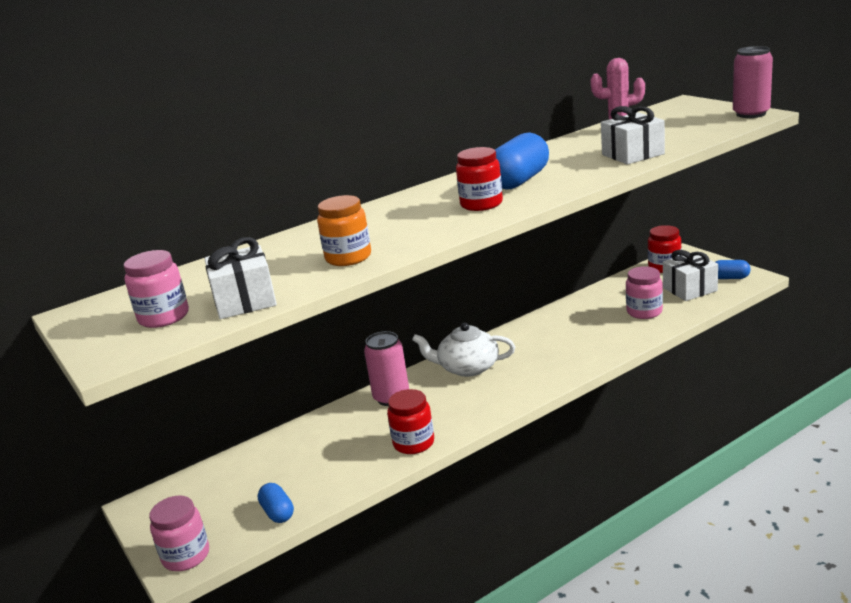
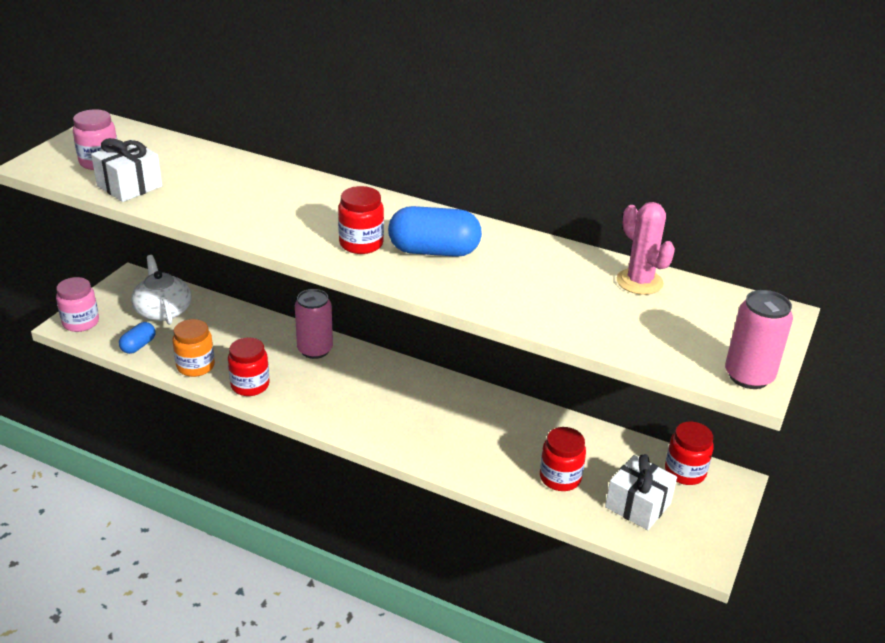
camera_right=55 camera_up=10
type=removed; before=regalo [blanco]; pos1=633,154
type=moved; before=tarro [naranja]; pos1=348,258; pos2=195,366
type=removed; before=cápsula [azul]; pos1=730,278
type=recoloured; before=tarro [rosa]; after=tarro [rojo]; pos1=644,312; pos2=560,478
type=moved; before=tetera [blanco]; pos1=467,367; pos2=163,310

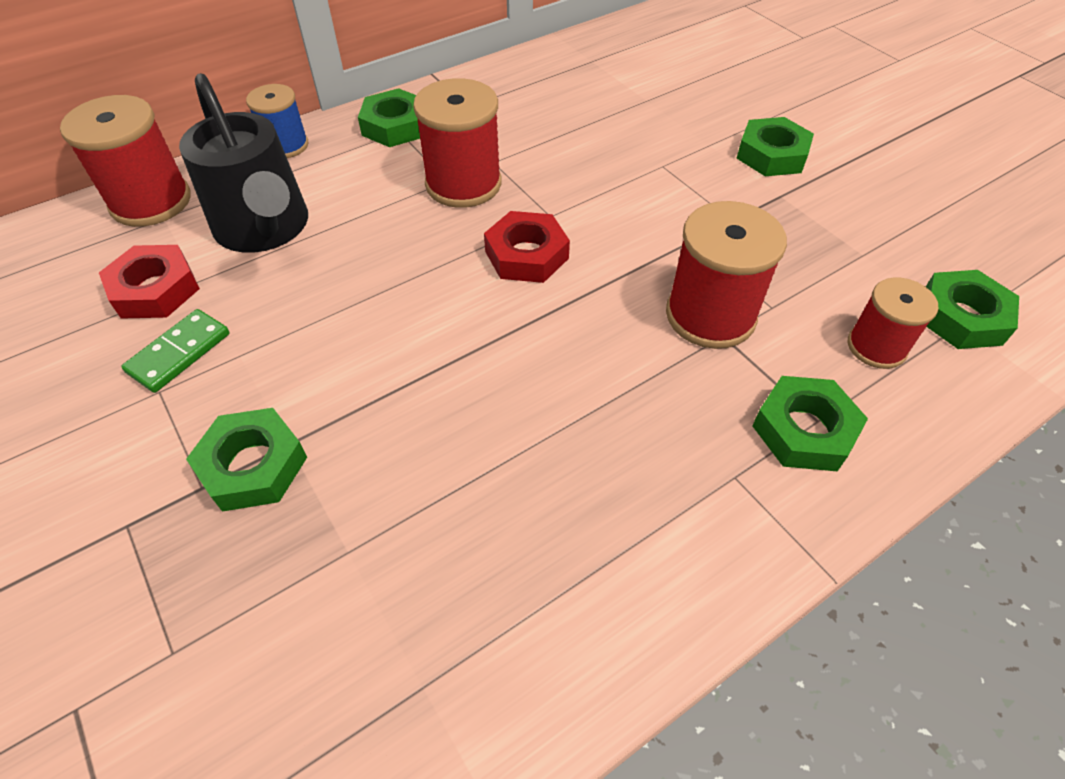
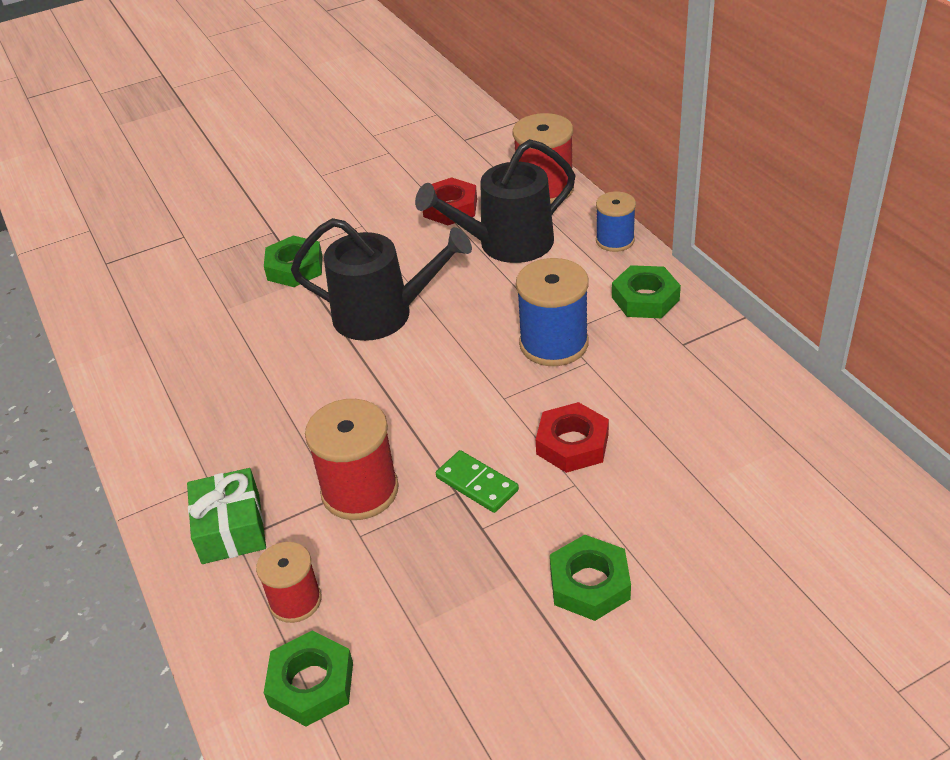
camera_right=100 camera_up=-10
type=recoloured; before=carrete [rojo]; after=carrete [azul]; pos1=463,184; pos2=554,343
type=moved; before=tuerca [rojo]; pos1=526,255; pos2=572,444
type=moved; before=ficha de dominó [verde]; pos1=179,353; pos2=477,484
type=replaced; before=tuerca [verde]; after=regalo [verde]; pos1=804,430; pos2=231,528
type=added; after=regadera [negro]; pos2=382,314

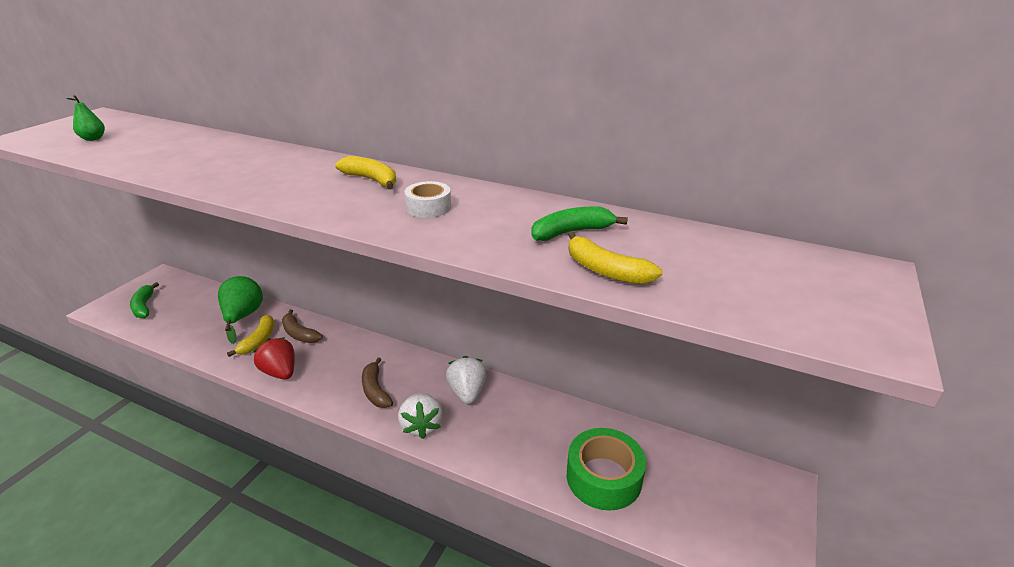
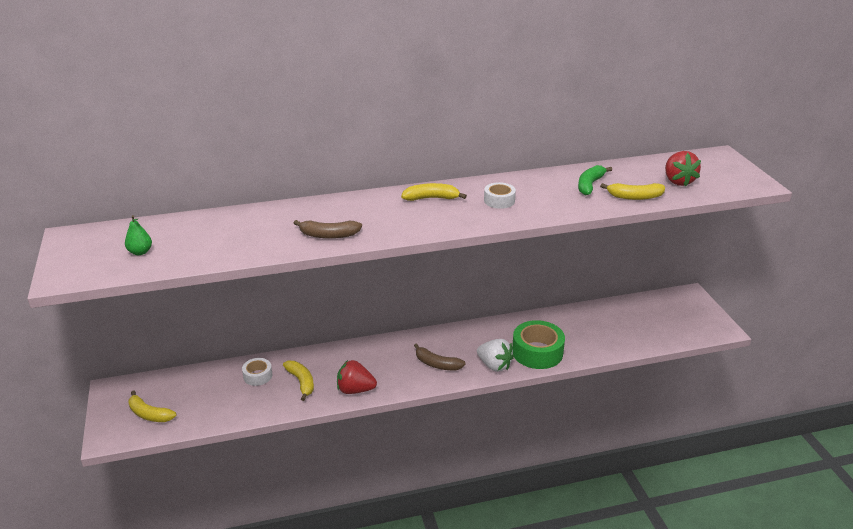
camera_right=-40 camera_up=0
type=replaced; before=pera [verde]; after=cinta adhesiva [blanco]; pos1=243,317; pos2=257,376
type=recoloured; before=plátano [verde]; after=plátano [amarillo]; pos1=144,306; pos2=149,414
type=moved; before=plátano [marrón]; pos1=299,334; pos2=329,235
type=removed; before=fresa [blanco]; pos1=467,392
type=moved; before=cinta adhesiva [verde]; pos1=604,477; pos2=537,352
type=added; after=fresa [rojo]; pos2=678,181

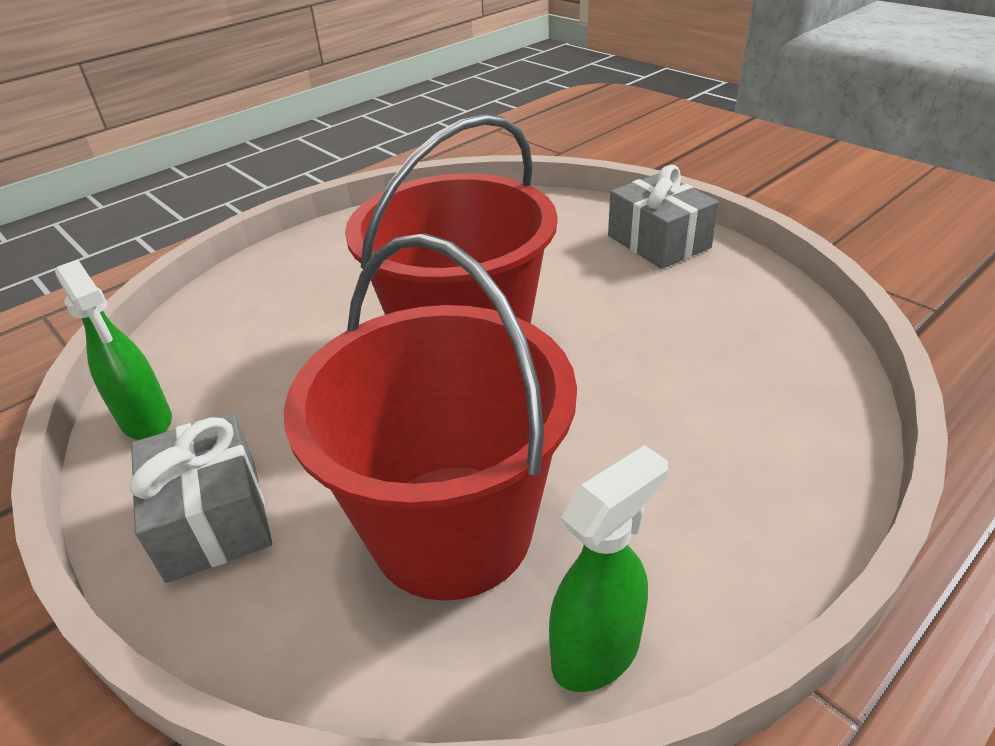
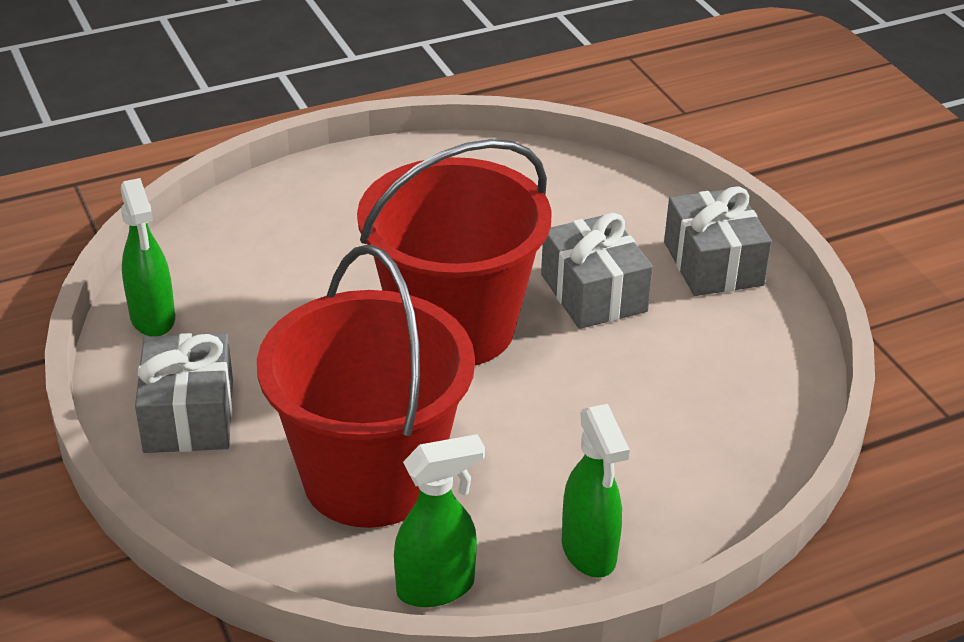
camera_right=15 camera_up=0
type=added; after=regalo [gris]; pos2=593,293
type=added; after=pulverizador [verde]; pos2=589,552

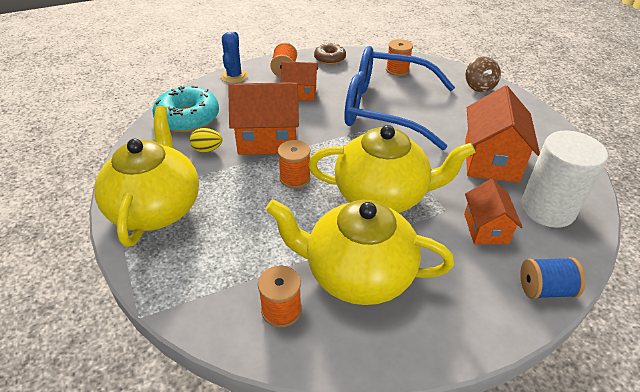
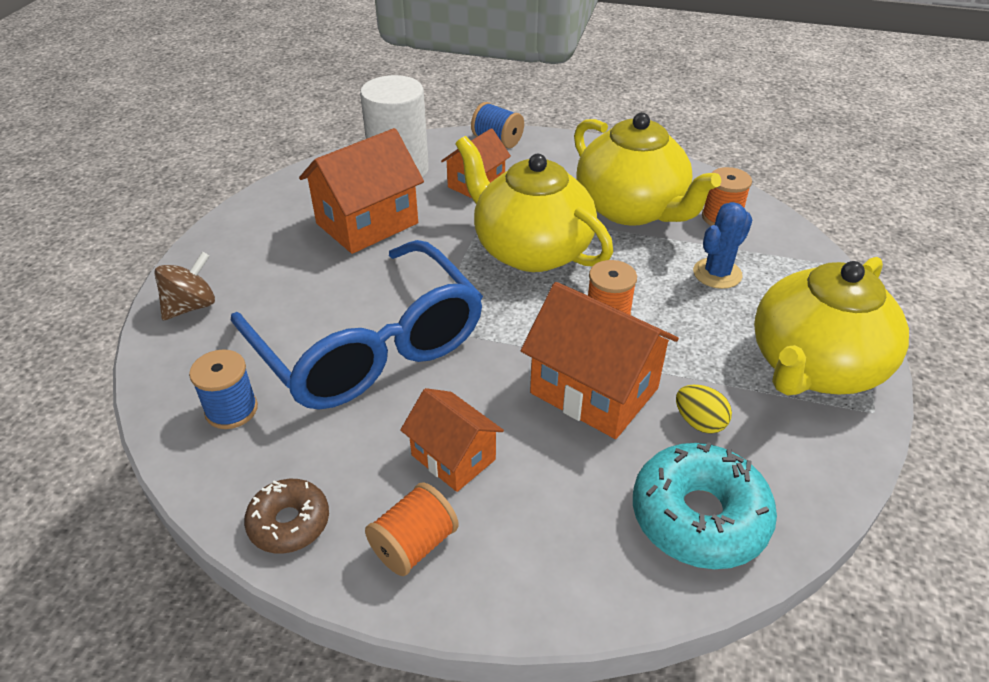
camera_right=-140 camera_up=0
type=moved; before=cactus [azul]; pos1=234,76; pos2=717,273
type=recoloured; before=carrete [naranja]; after=carrete [azul]; pos1=397,70; pos2=231,410

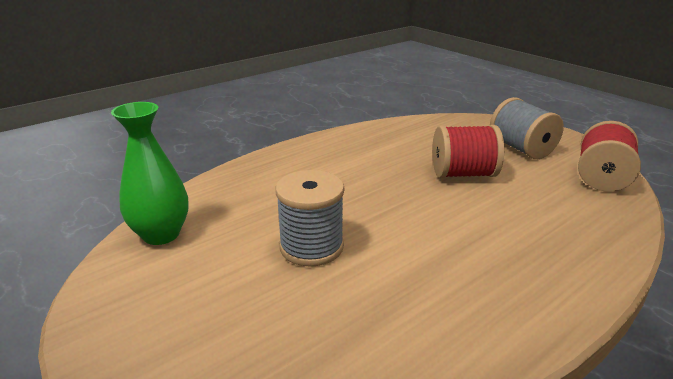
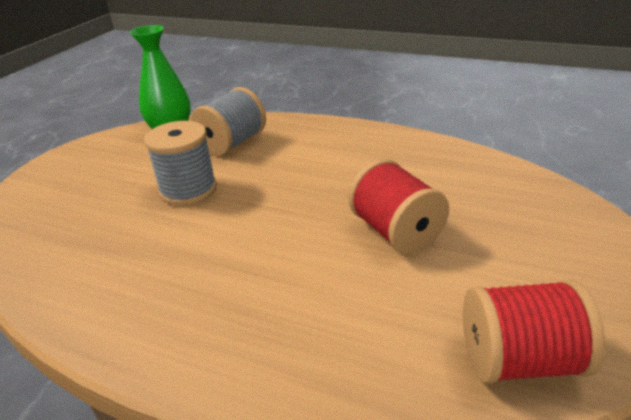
camera_right=65 camera_up=5
type=moved; before=carrete [gris]; pos1=521,149; pos2=232,143

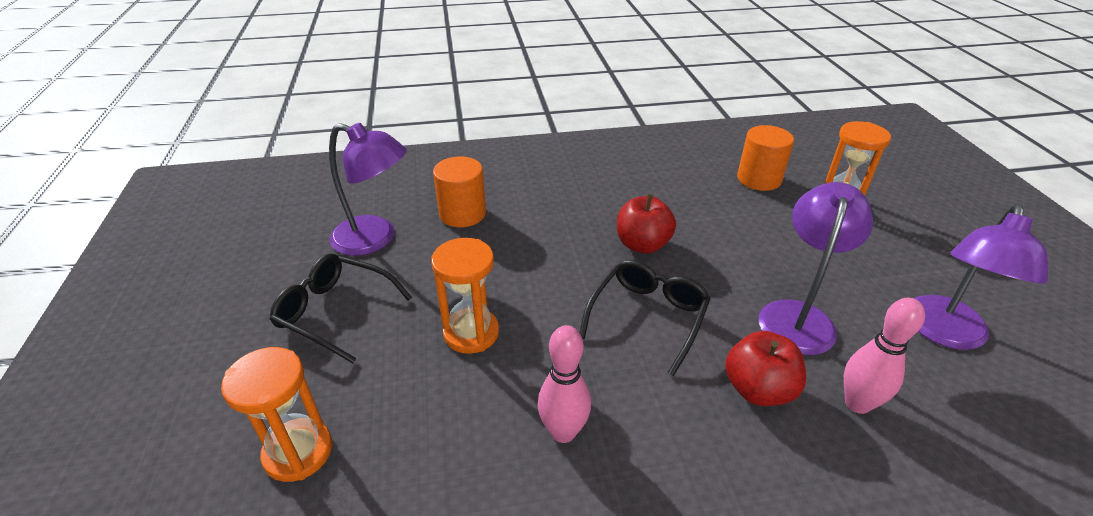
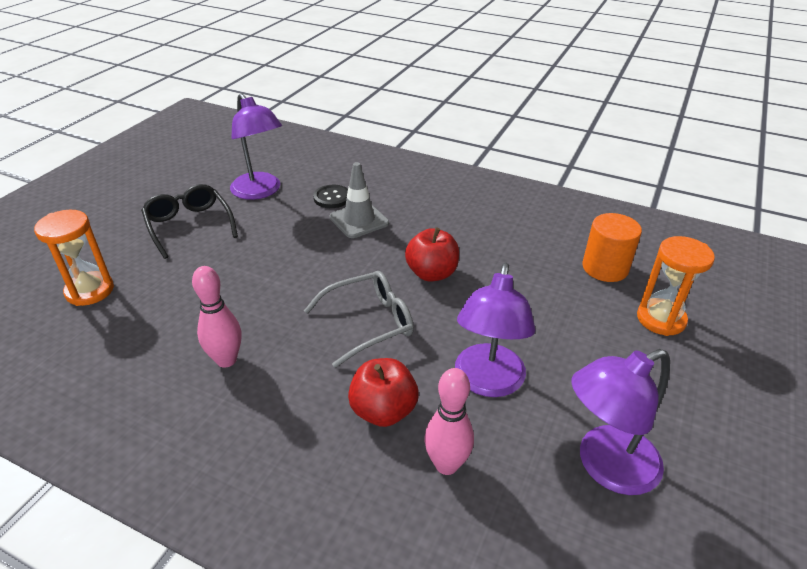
camera_right=35 camera_up=0
type=replaced; before=cilindro [naranja]; after=botón [negro]; pos1=462,214; pos2=332,198
type=turned; before=lámpara [morado]; pos1=798,316; pos2=487,382; turn=135
type=removed; before=reloj de arena [naranja]; pos1=471,333
type=recoloured; before=gafas [negro]; after=gafas [gris]; pos1=648,317; pos2=369,323
type=added; after=cono de tráfico [gris]; pos2=359,220

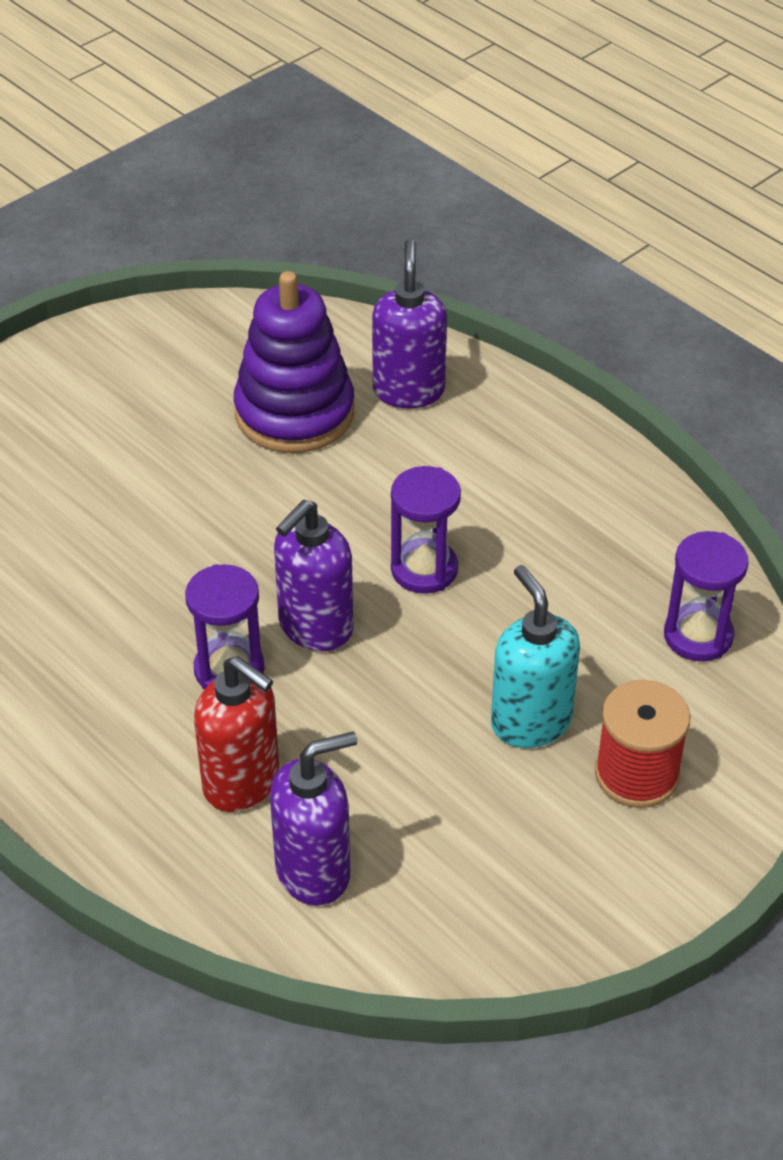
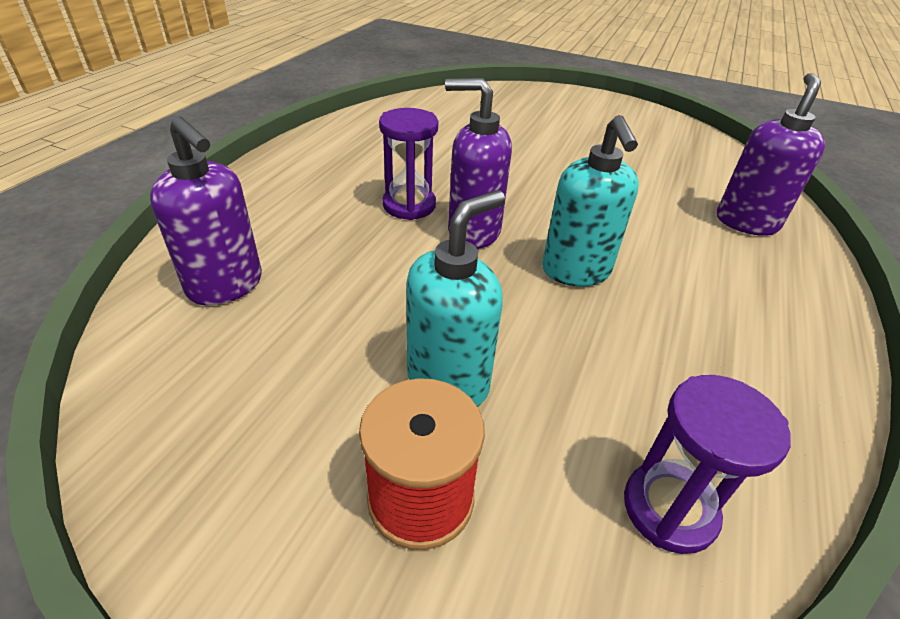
camera_right=65 camera_up=-5
type=turned; before=dispensador de jabón [morado]; pos1=408,390; pos2=746,222; turn=-45
type=removed; before=juguete apilable [morado]; pos1=294,413
type=replaced; before=reloj de arena [morado]; after=dispensador de jabón [turquesa]; pos1=424,569; pos2=576,271
type=removed; before=dispensador de jabón [rojo]; pos1=242,783

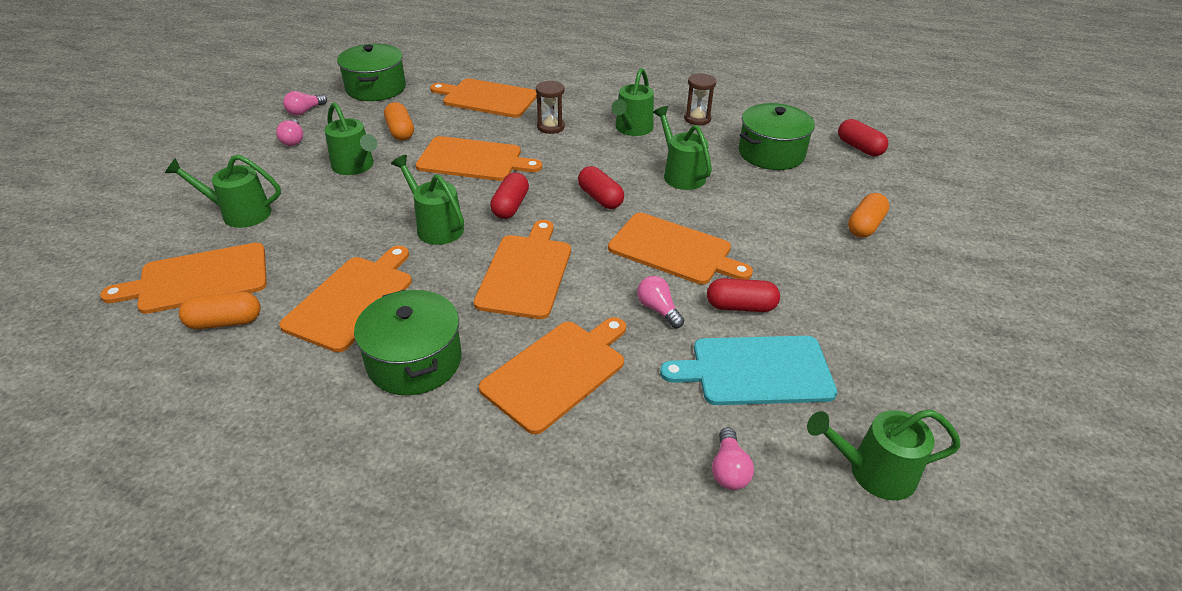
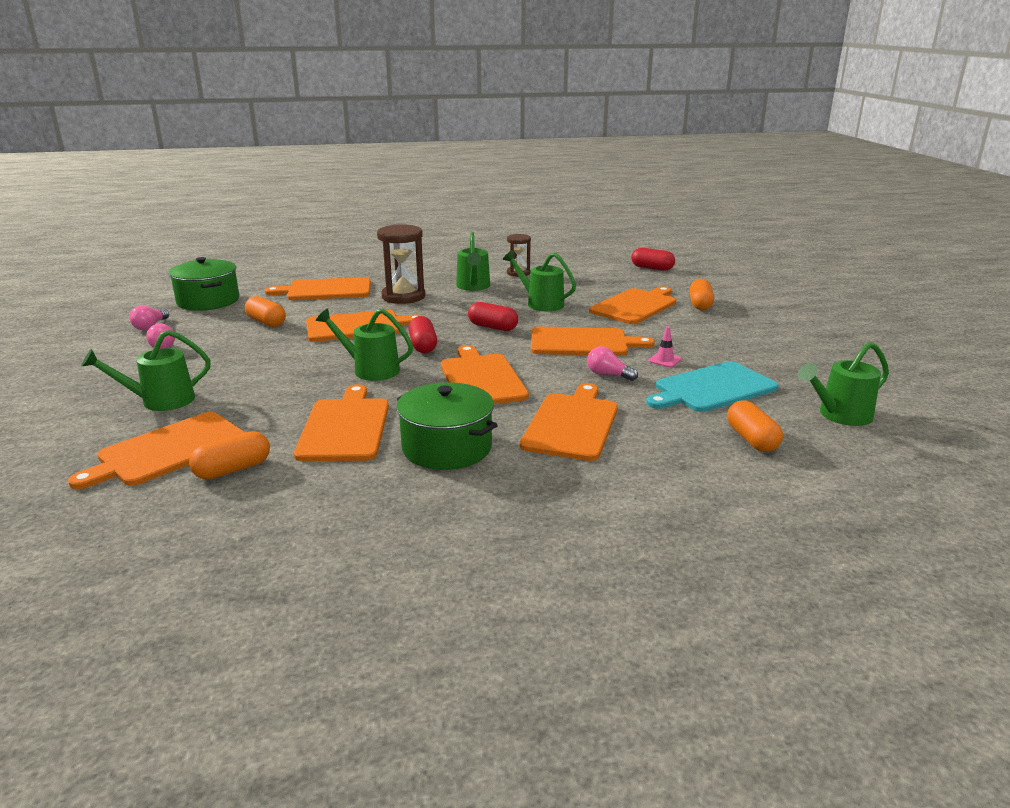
camera_right=-25 camera_up=-15
type=resized; before=reloj de arena [marrón]; pos1=550,127; pos2=403,297; scale=1.69
type=removed; before=regadera [verde]; pos1=355,166
type=removed; before=olla [verde]; pos1=771,153
type=replaced; before=cápsula [rojo]; after=cono de tráfico [rosa]; pos1=740,306; pos2=664,360
type=replaced; before=bombilla [rosa]; after=cápsula [naranja]; pos1=729,469; pos2=751,439
type=added; after=tabla de cortar [naranja]; pos2=635,306

